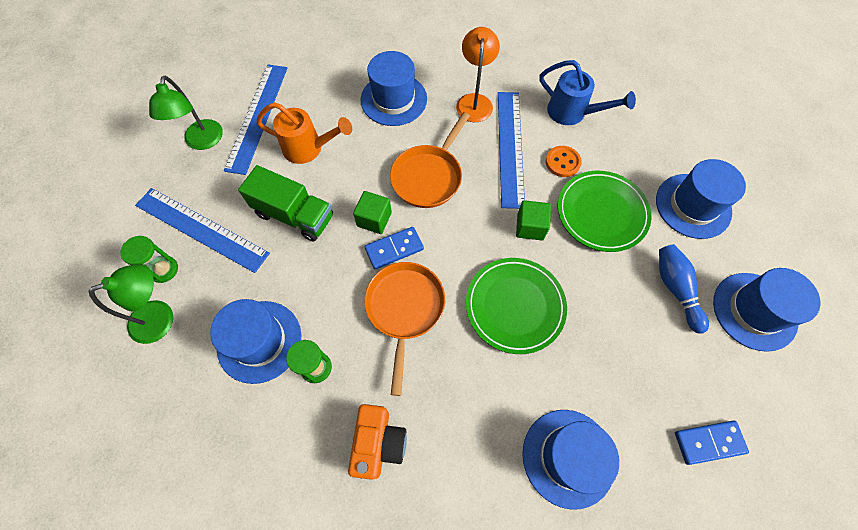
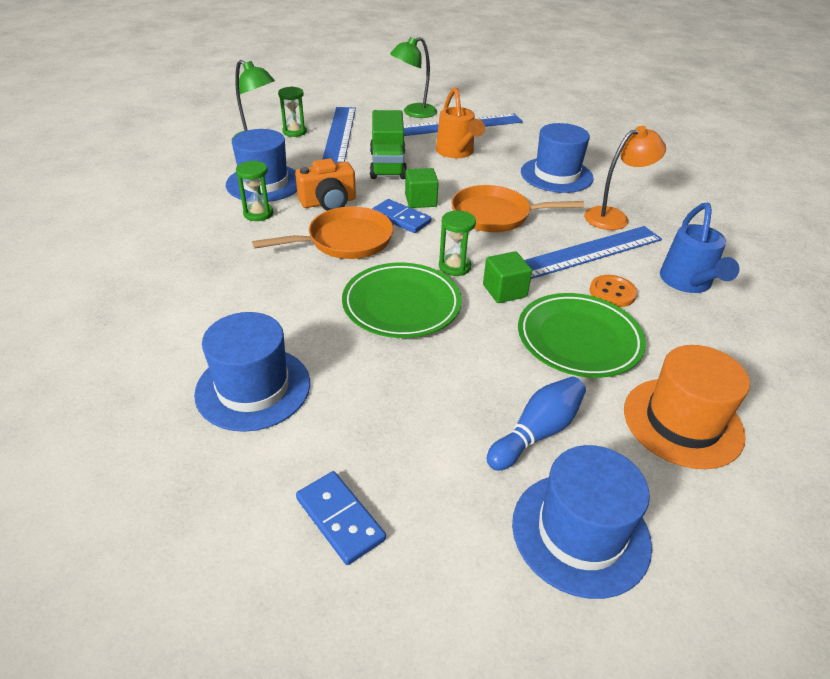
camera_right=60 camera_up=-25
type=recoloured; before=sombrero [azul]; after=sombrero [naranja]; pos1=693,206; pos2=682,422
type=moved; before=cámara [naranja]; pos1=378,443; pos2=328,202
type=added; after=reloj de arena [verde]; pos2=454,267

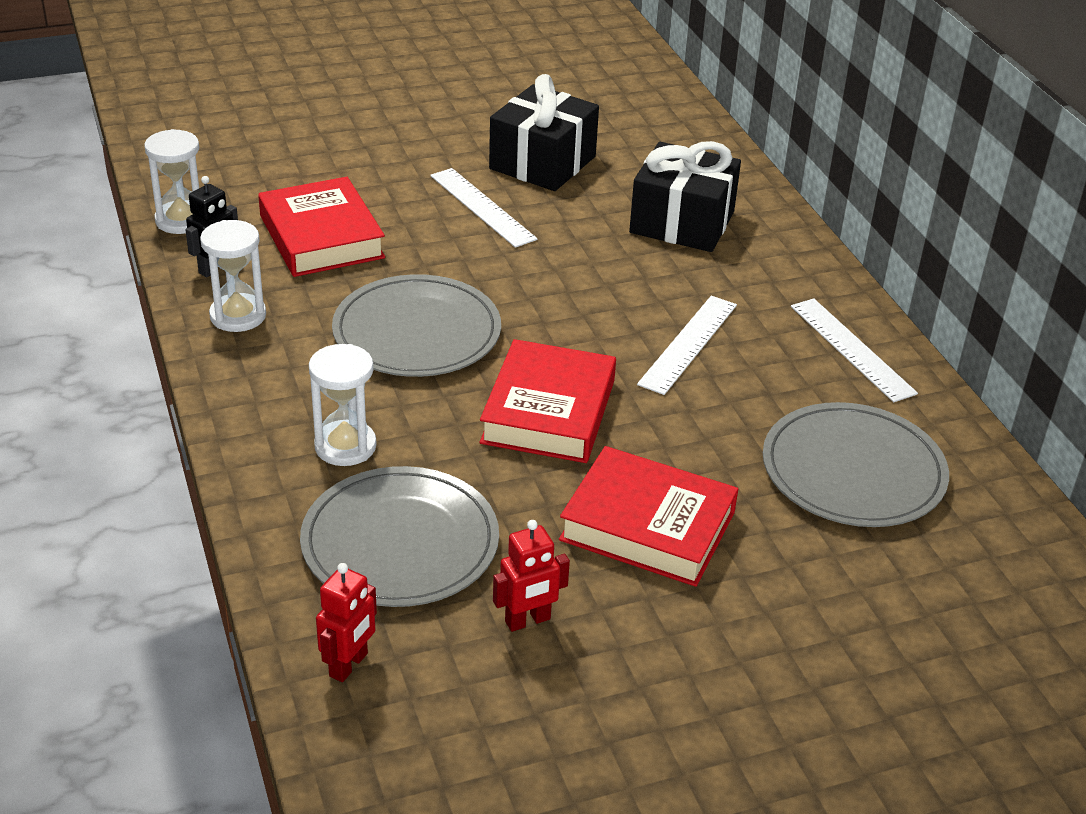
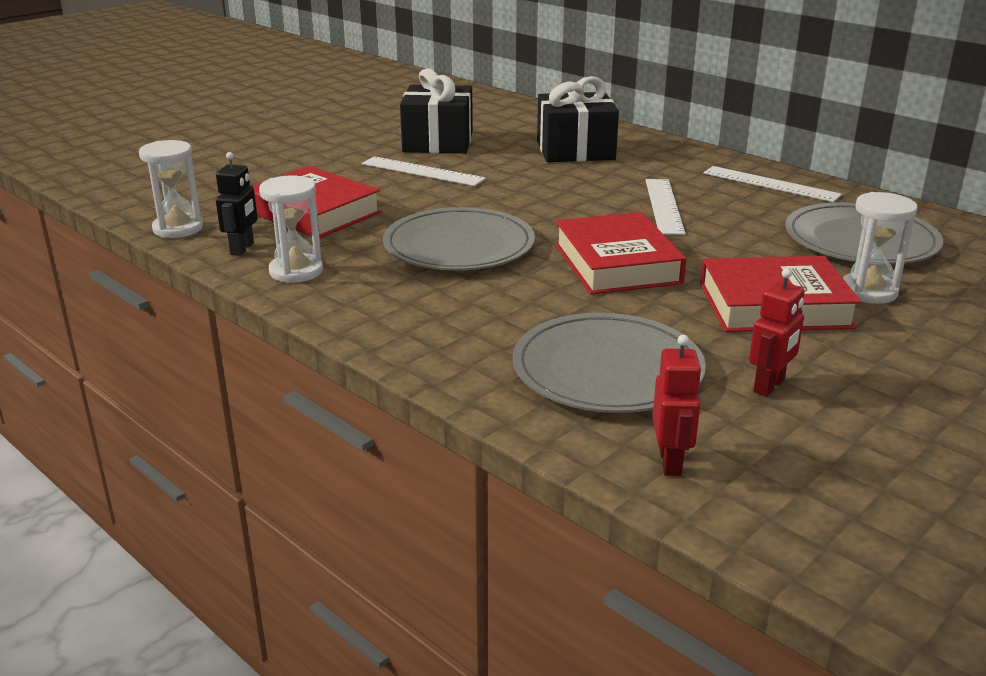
camera_right=-25 camera_up=-10
type=moved; before=reloj de arena [blanco]; pos1=345,446; pos2=868,291

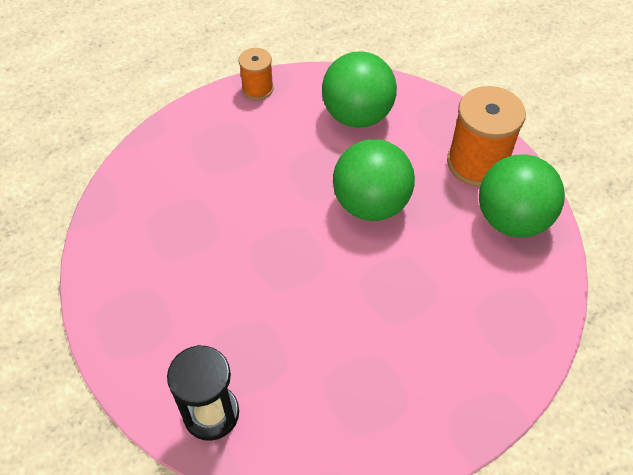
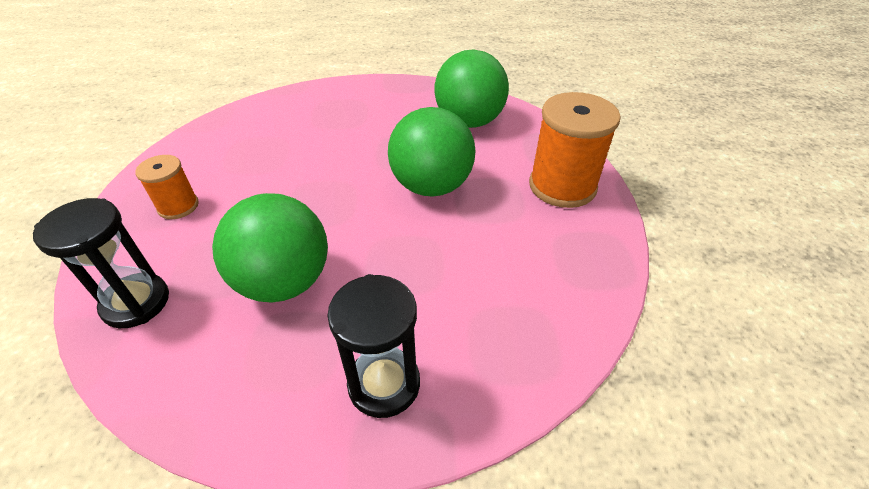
camera_right=25 camera_up=-10
type=moved; before=carrete [naranja]; pos1=257,89; pos2=178,206
type=moved; before=pelota [verde]; pos1=512,219; pos2=284,282
type=added; after=reloj de arena [negro]; pos2=384,384

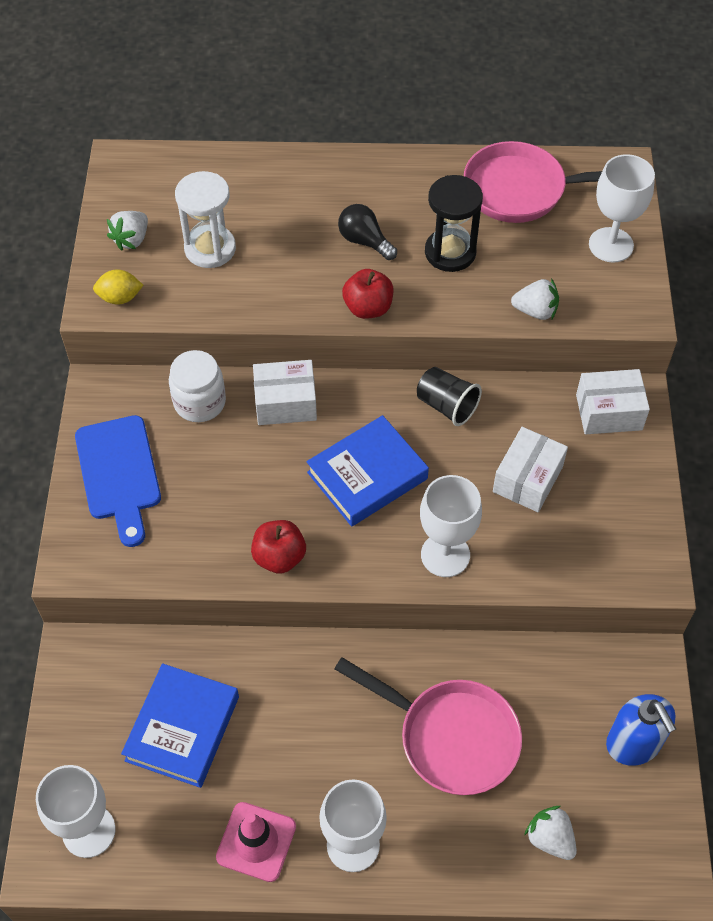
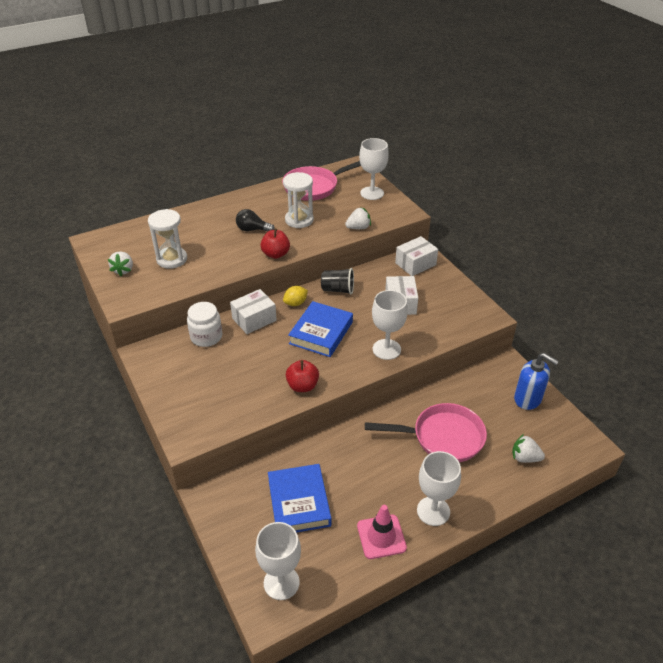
camera_right=-30 camera_up=-15
type=recoloured; before=reloj de arena [negro]; after=reloj de arena [blanco]; pos1=450,252; pos2=299,220
type=moved; before=limón [amarillo]; pos1=120,298; pos2=295,303
type=removed; before=tabla de cortar [azul]; pos1=119,473

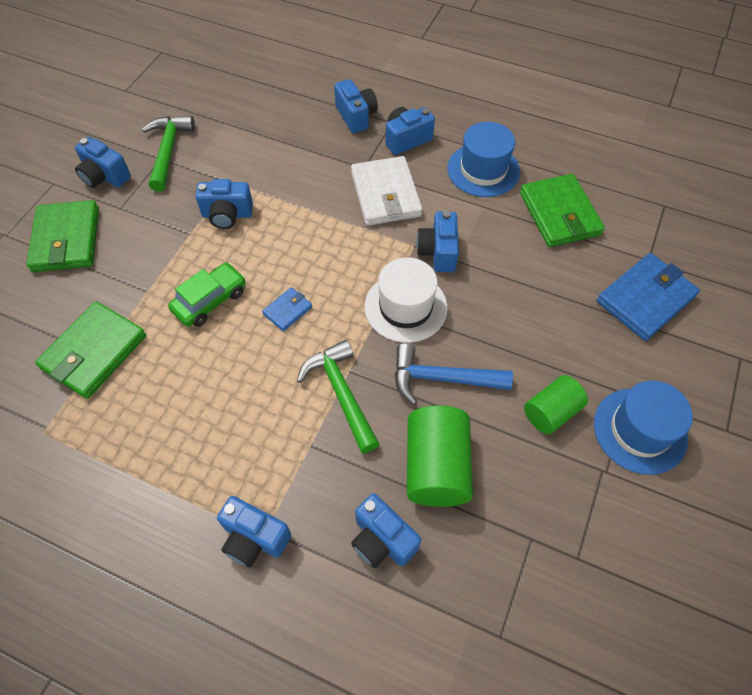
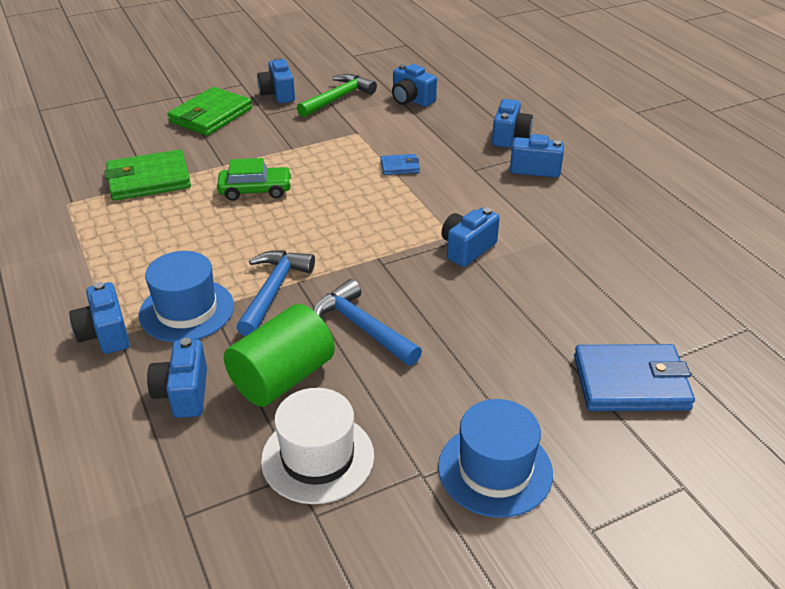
camera_right=40 camera_up=-20
type=moved; before=sombrero [azul]; pos1=483,170; pos2=187,310
type=removed; before=cartera [blanco]; pos1=385,194
type=removed; before=cartera [verde]; pos1=559,214
type=moved; before=cámara [azul]; pos1=227,215; pos2=411,100
type=moved; before=sombrero [blanco]; pos1=406,307; pos2=317,457
type=moved; before=cartera [azul]; pos1=287,310; pos2=399,167
type=recoloured; before=martillo [verde]; after=martillo [azul]; pos1=341,393; pos2=273,291
type=removed; before=cilindro [verde]; pos1=551,412

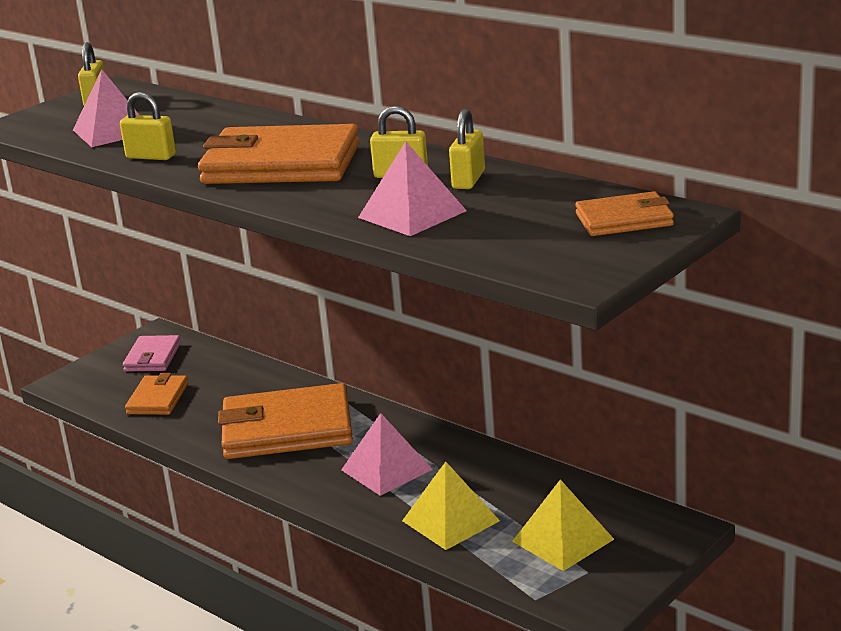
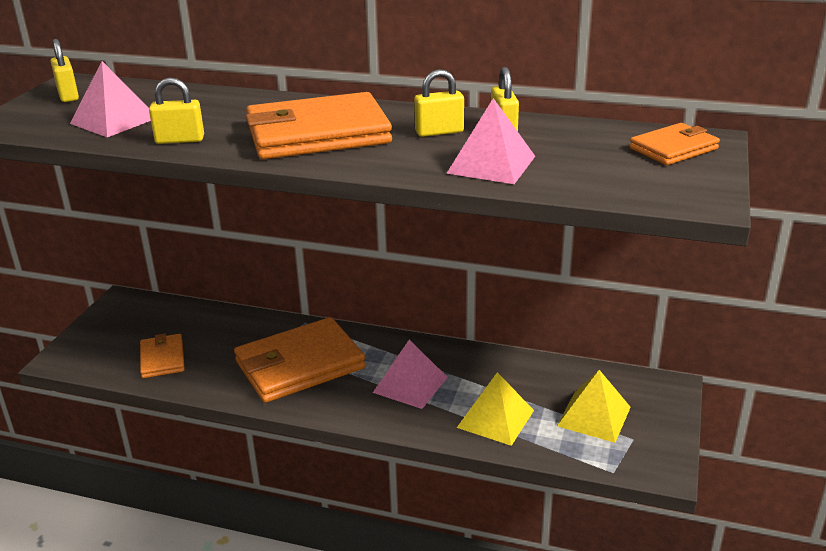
camera_right=-25 camera_up=5
type=removed; before=cartera [rosa]; pos1=152,357

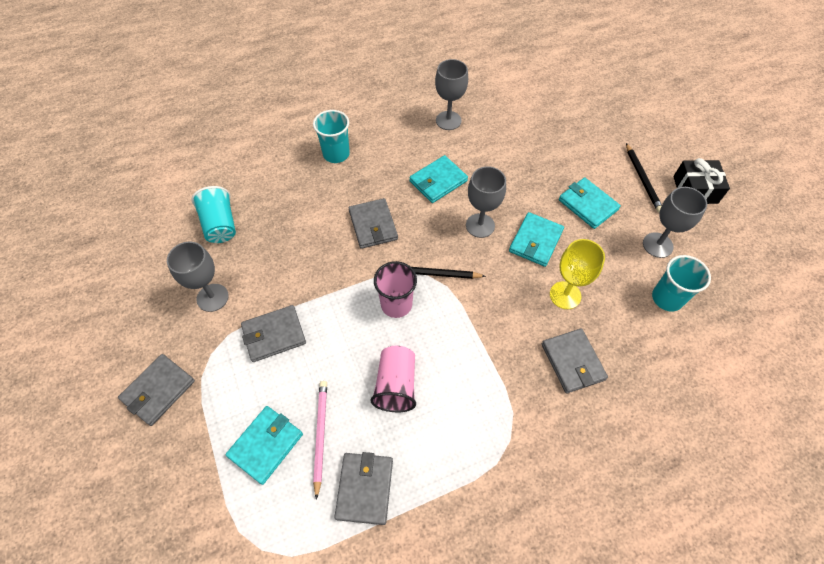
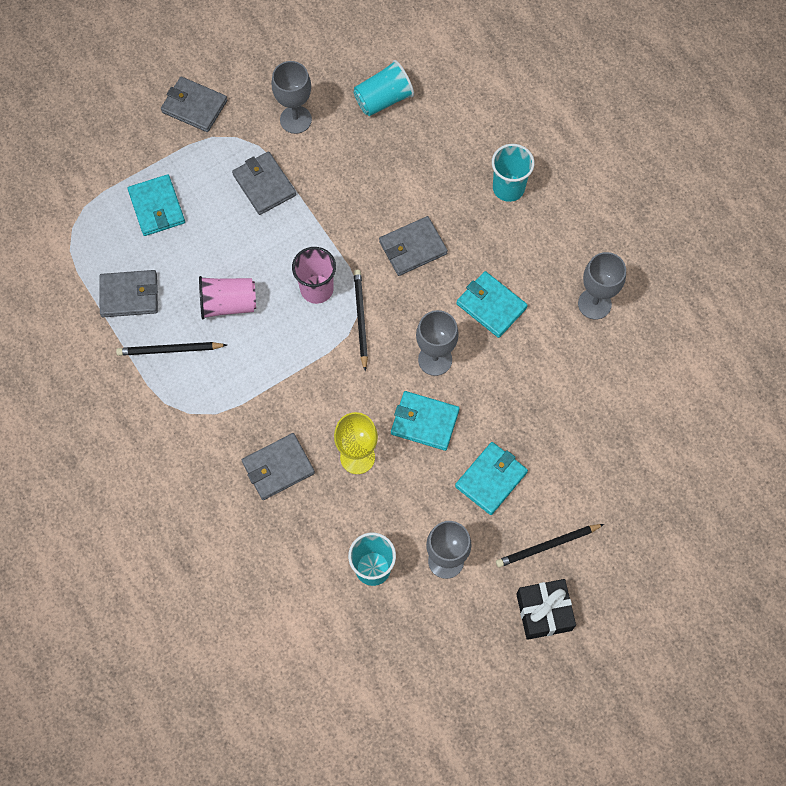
camera_right=80 camera_up=10
type=removed; before=lápiz [rosa]; pos1=320,435
type=turned; before=cartera [turquesa]; pos1=266,445; pos2=157,207; turn=45
type=added; after=lápiz [negro]; pos2=170,350

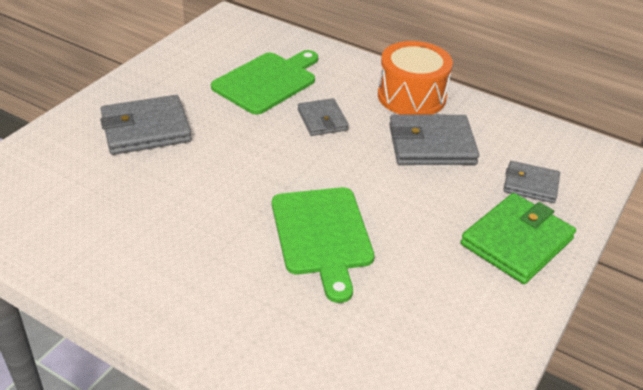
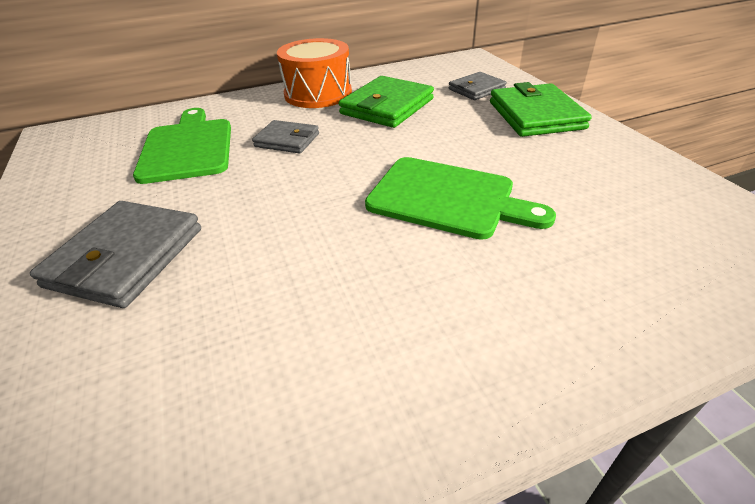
camera_right=-50 camera_up=0
type=recoloured; before=cartera [gris]; after=cartera [verde]; pos1=431,145; pos2=387,106

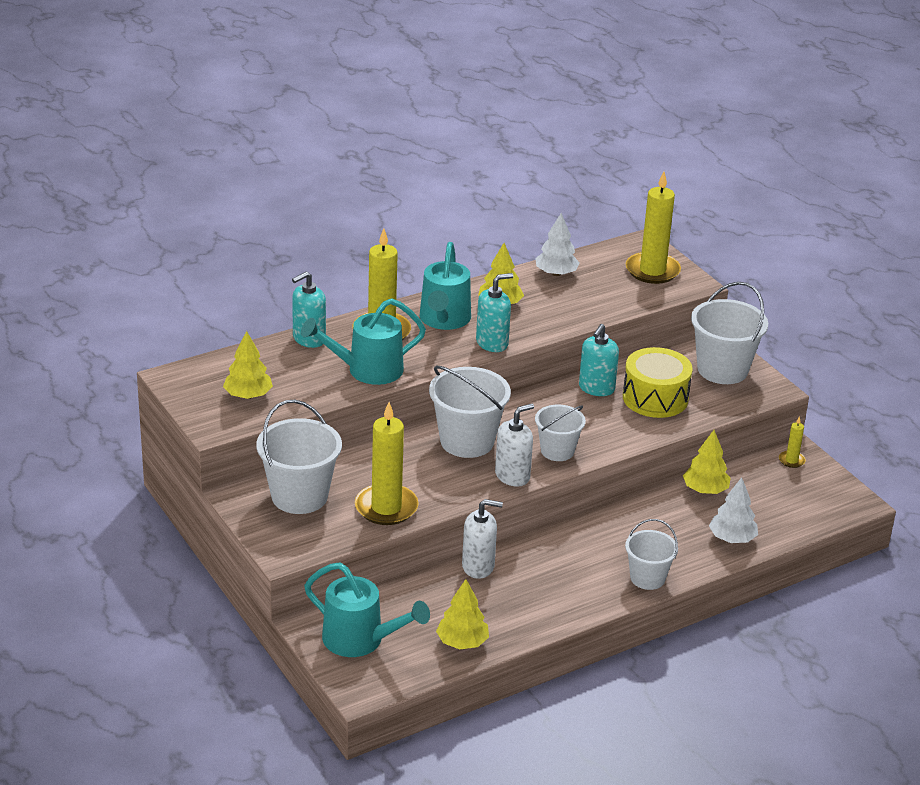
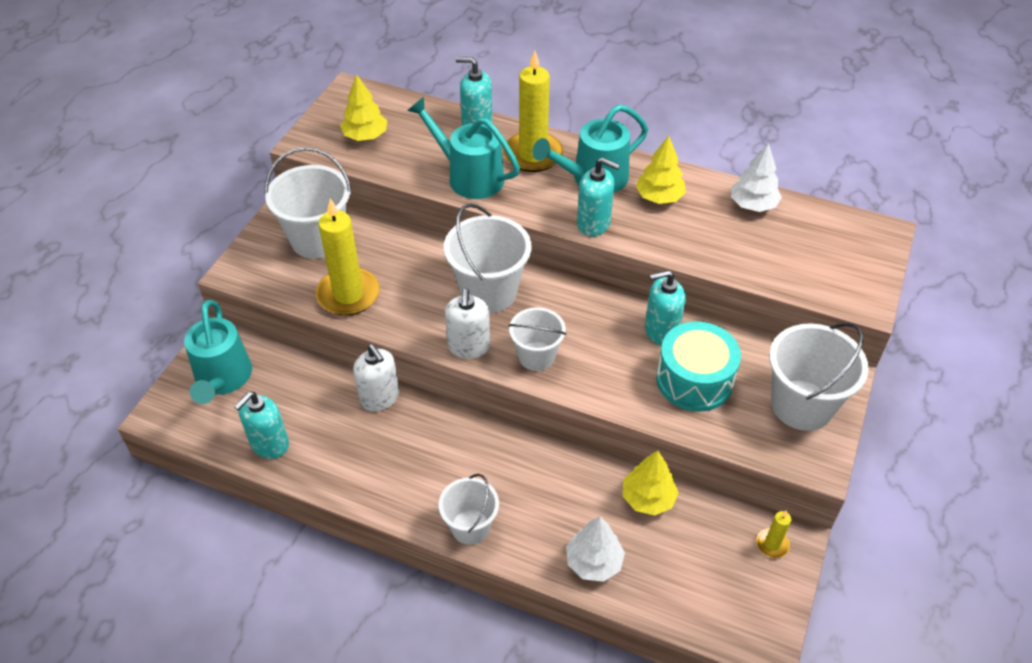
camera_right=55 camera_up=15
type=removed; before=vela [amarillo]; pos1=652,271
type=recoloured; before=tambor [amarillo]; after=tambor [turquesa]; pos1=655,398; pos2=694,380
type=turned; before=dispensador de jabón [blanco]; pos1=512,476; pos2=469,347; turn=75
type=replaced; before=árbol [amarillo]; after=dispensador de jabón [turquesa]; pos1=462,642; pos2=269,444

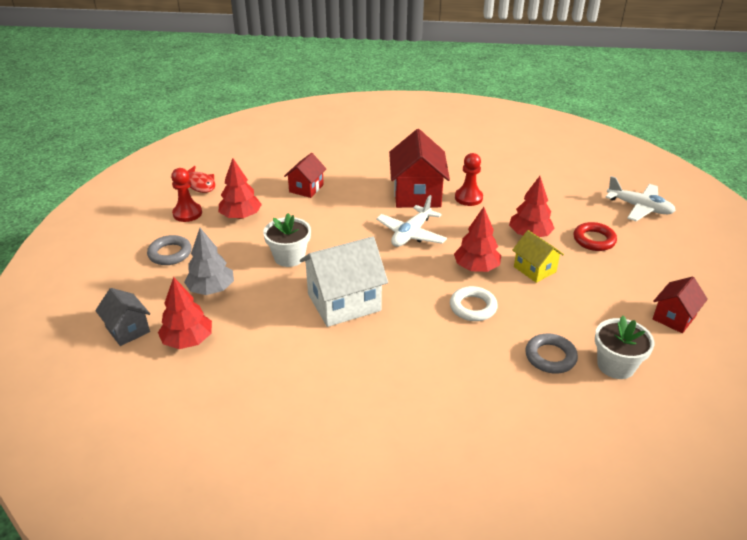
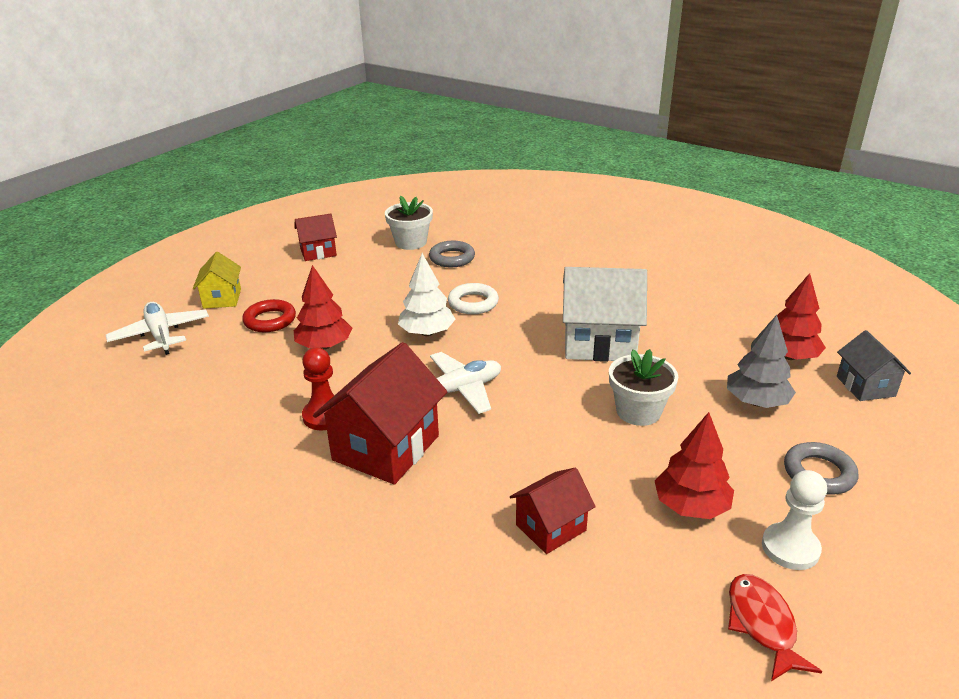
camera_right=-150 camera_up=-5
type=recoloured; before=peón [rojo]; after=peón [blanco]; pos1=187,213; pos2=790,548
type=recoloured; before=árbol [rojo]; after=árbol [blanco]; pos1=476,267; pos2=427,332
type=moved; before=casa [amarillo]; pos1=534,269; pos2=222,298

